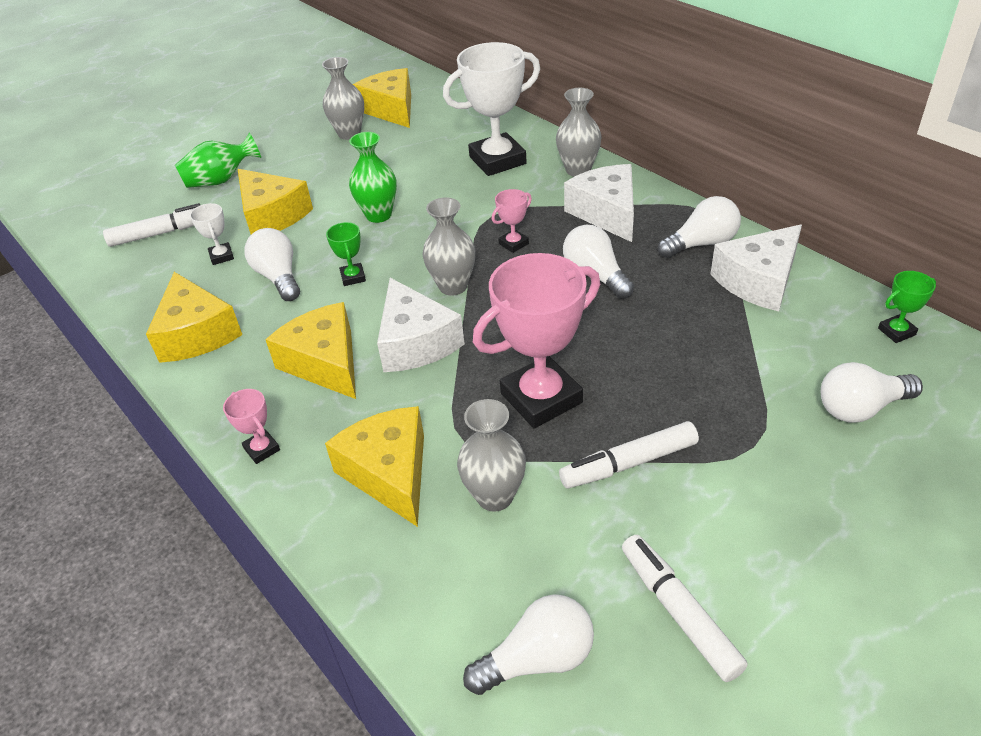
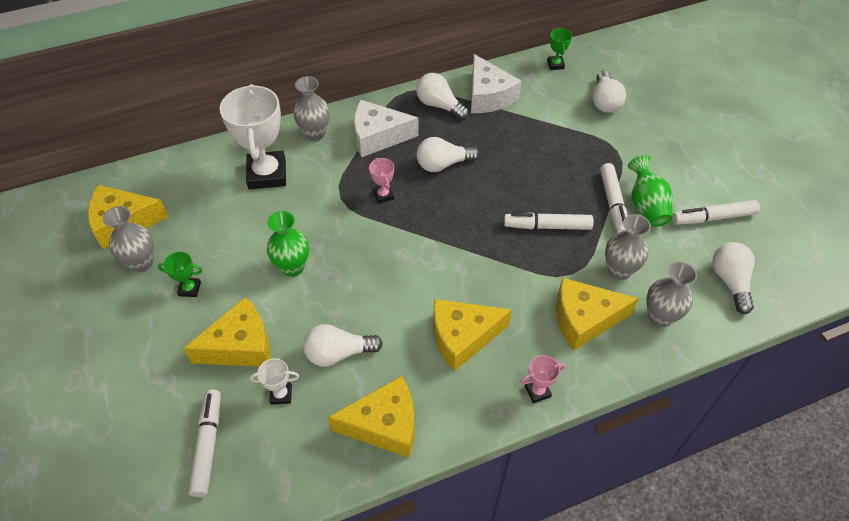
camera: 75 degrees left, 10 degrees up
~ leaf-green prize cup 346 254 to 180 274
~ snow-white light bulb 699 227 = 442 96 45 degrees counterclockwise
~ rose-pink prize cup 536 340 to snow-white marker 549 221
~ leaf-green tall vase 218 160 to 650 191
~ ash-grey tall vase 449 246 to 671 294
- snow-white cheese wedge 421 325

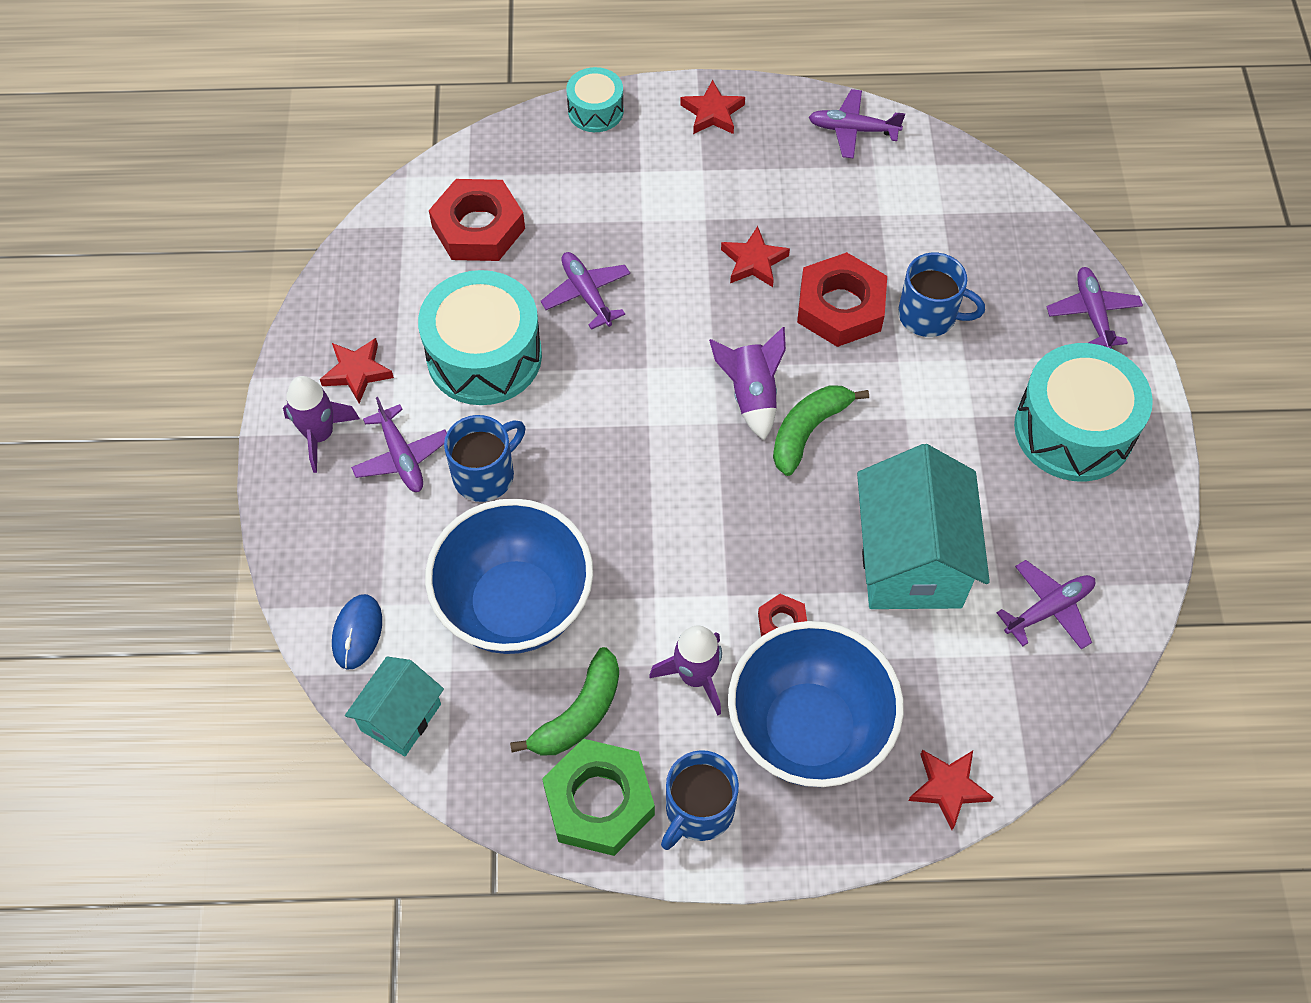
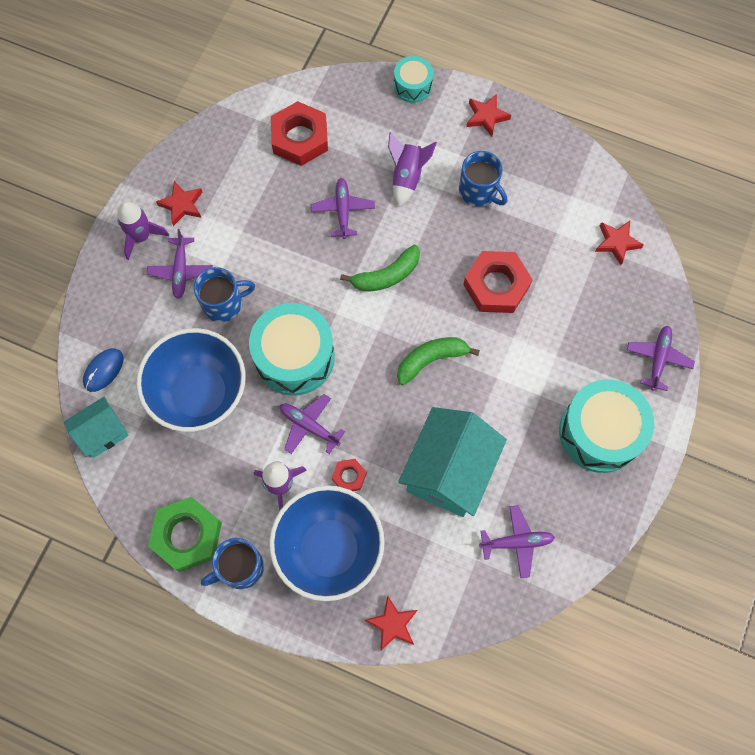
camera: 25 degrees right, 10 degrees up
~ teal snare drum 480 337 to 292 349
~ royal purple plane 857 124 to 312 424
~ leaf-green banana fruit 564 701 to 380 268
~ royal purple rocket 747 383 to 412 169
~ blue mug 941 295 to 483 178
~ red star 755 256 to 619 243

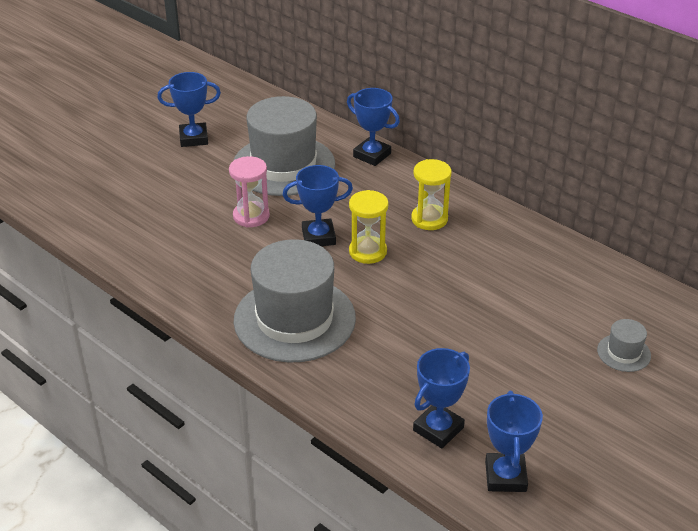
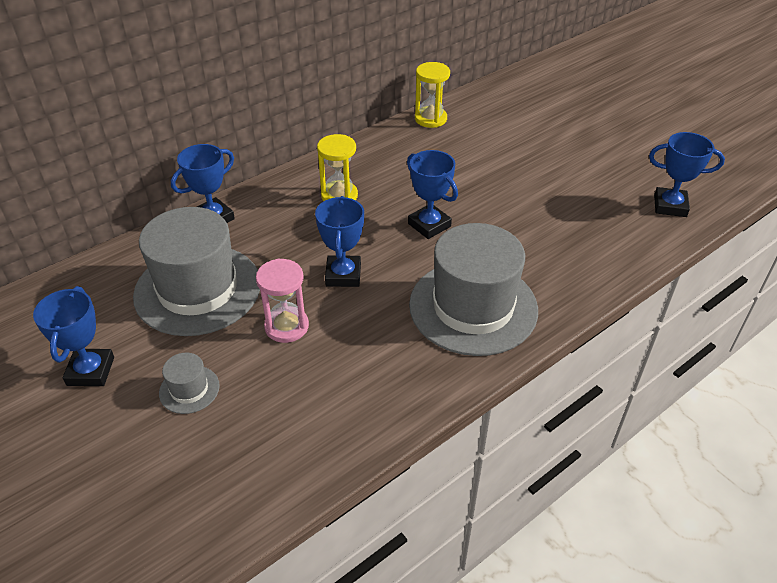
camera: 80 degrees left, 5 degrees up
~ ash-grey top hat 624 345 to 189 383
~ blue prize cup 441 398 to 432 194
~ golden hourglass 369 227 to 432 95

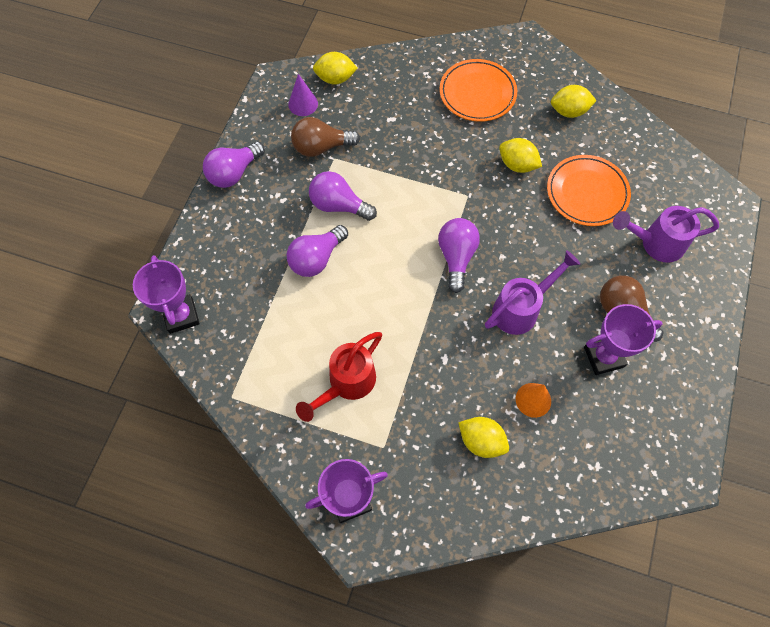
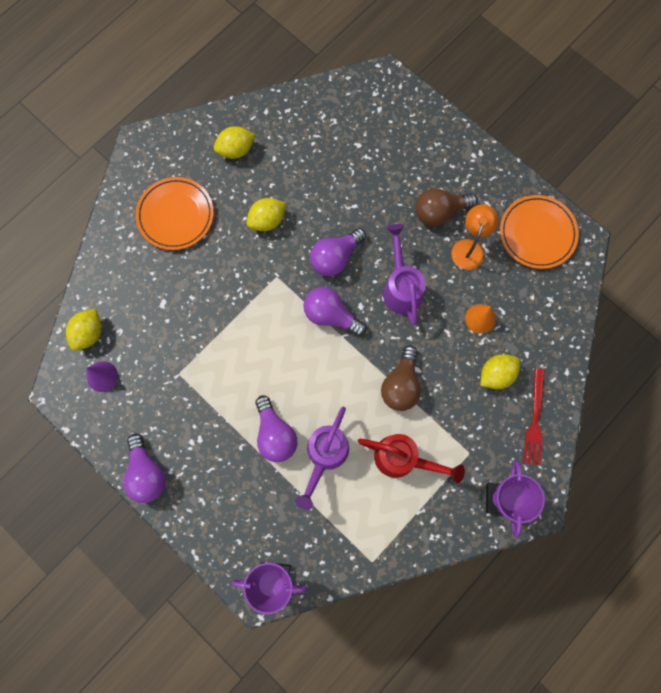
camera: 65 degrees left, 10 degrees up
~ golden toy lemon 574 101 = 234 142 45 degrees clockwise
~ royal purple watering pot 666 234 to 322 458
~ royal purple light bulb 343 196 to 338 252
~ red watering pot 339 377 = 411 458 45 degrees counterclockwise
~ russet light bulb 325 137 to 401 378
~ royal purple prize cup 623 339 to orange-coloured lamp 474 237
~ orange-coloured plate 589 190 to 539 232
+ red table fork 534 416

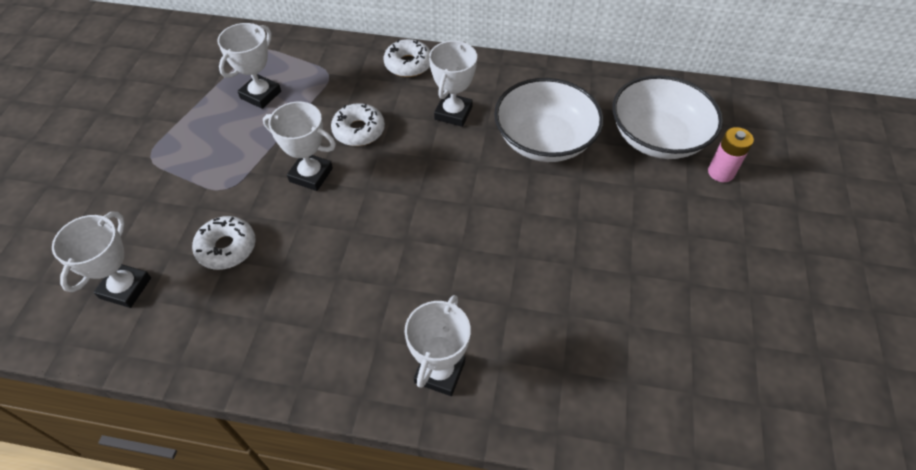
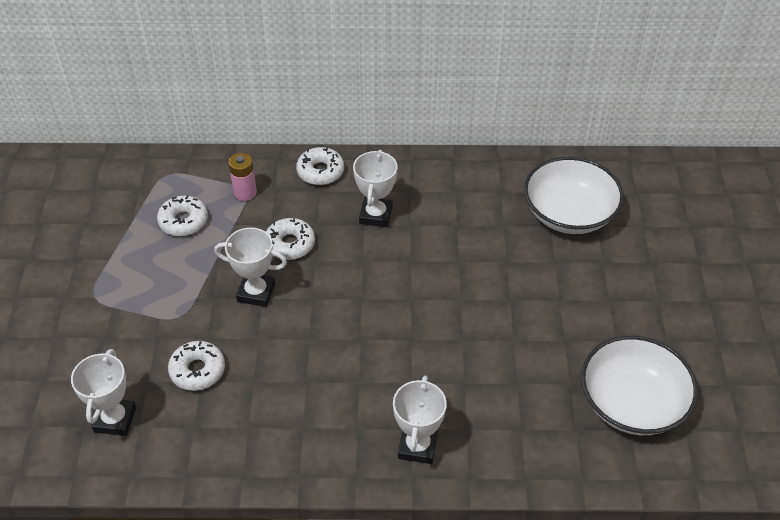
camera: 10 degrees left, 5 degrees down
~ snow-white prize cup 249 66 to snow-white doughnut 182 215
~ rose-pink power cell 731 154 to 242 177
~ snow-white serving bowl 549 120 to 639 385

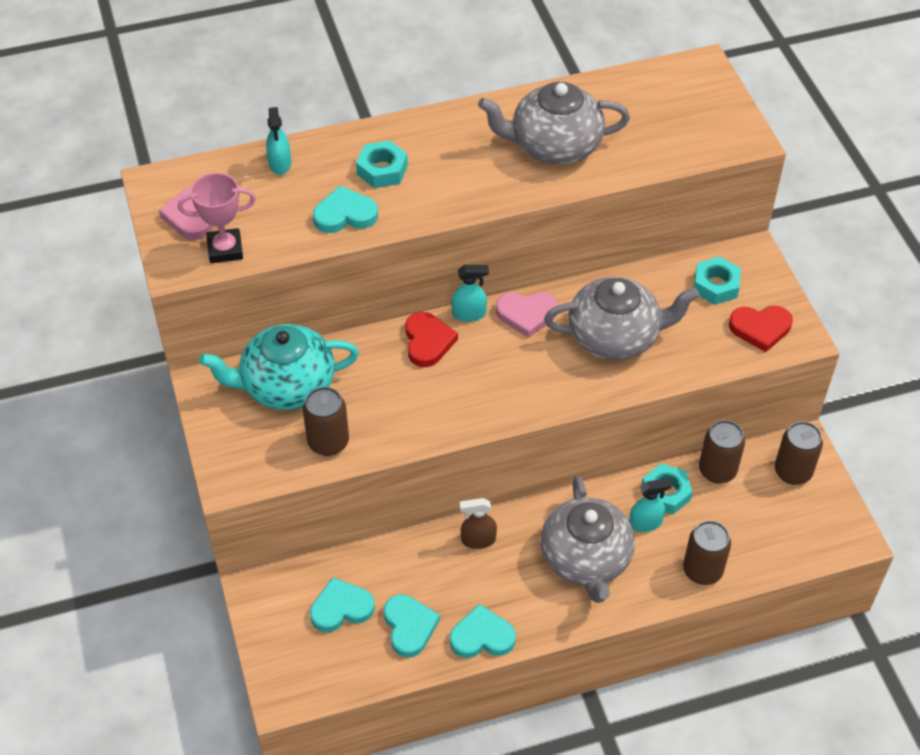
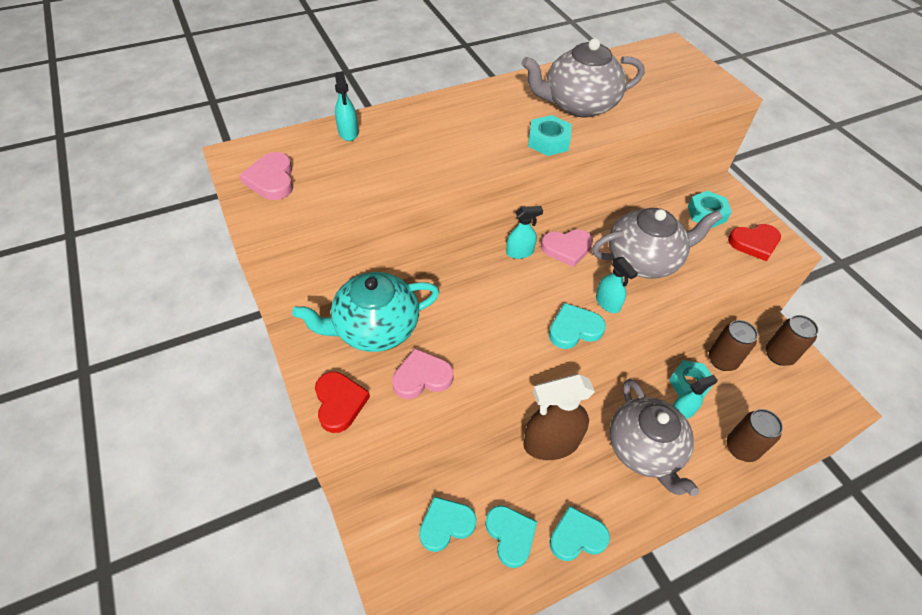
camera: 10 degrees left, 0 degrees up
~ red heart 431 339 to 342 402
~ russet can 326 421 to rose-pink heart 423 373
~ russet spray bottle 478 523 = 559 417 x1.98
~ teal hexagon nut 382 164 to 550 135
~ teal heart 345 209 to 577 326
+ teal spray bottle 617 285
- rose-pink prize cup 217 218

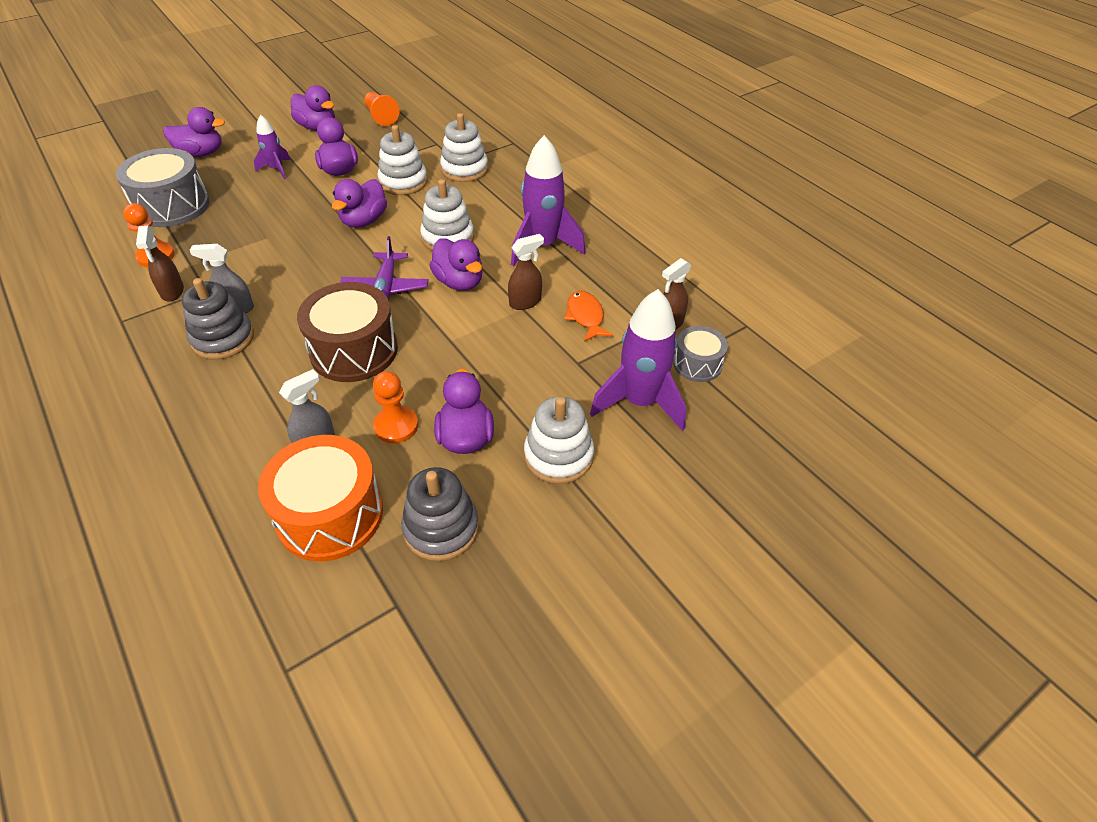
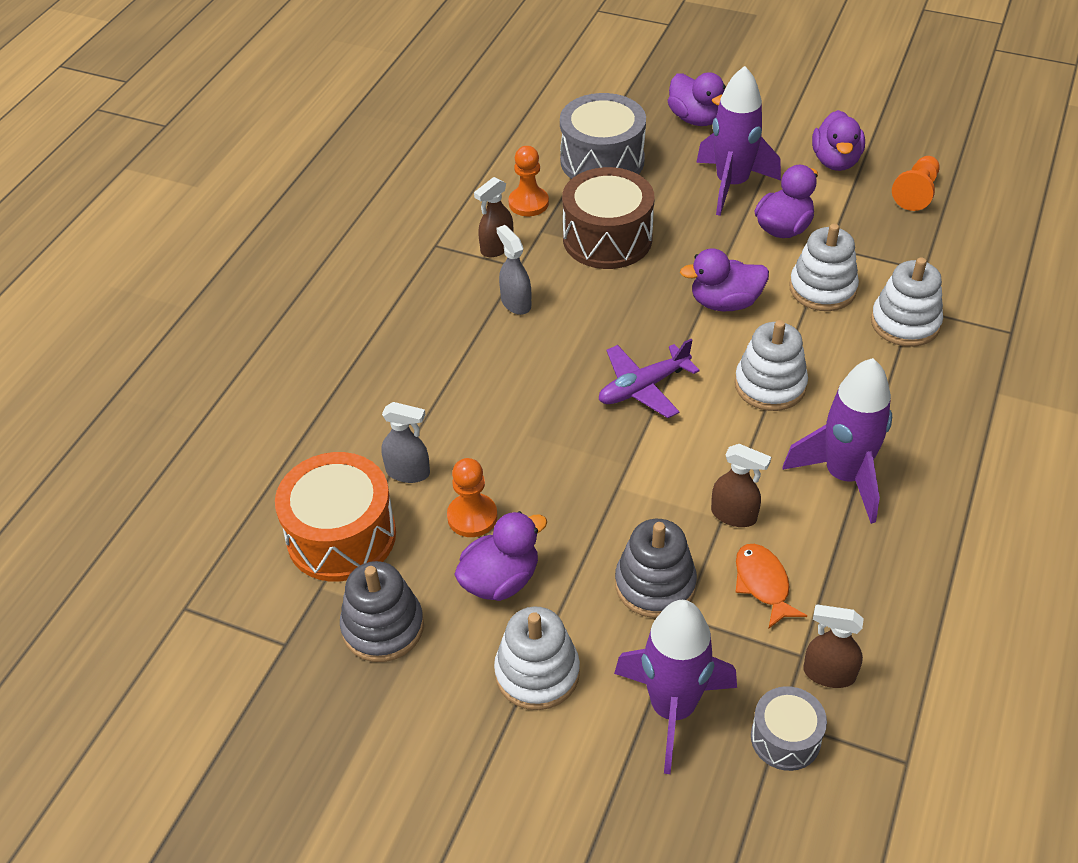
camera: 60 degrees right, 0 degrees up
~ russet snare drum 347 332 to 608 218
~ ash-grey ring stacker 218 319 to 656 568
~ royal purple rocket 272 147 = 738 141 x1.84
~ orange-coloured fish figure 588 316 = 771 586 60 degrees counterclockwise
- royal purple rubber duck 456 264

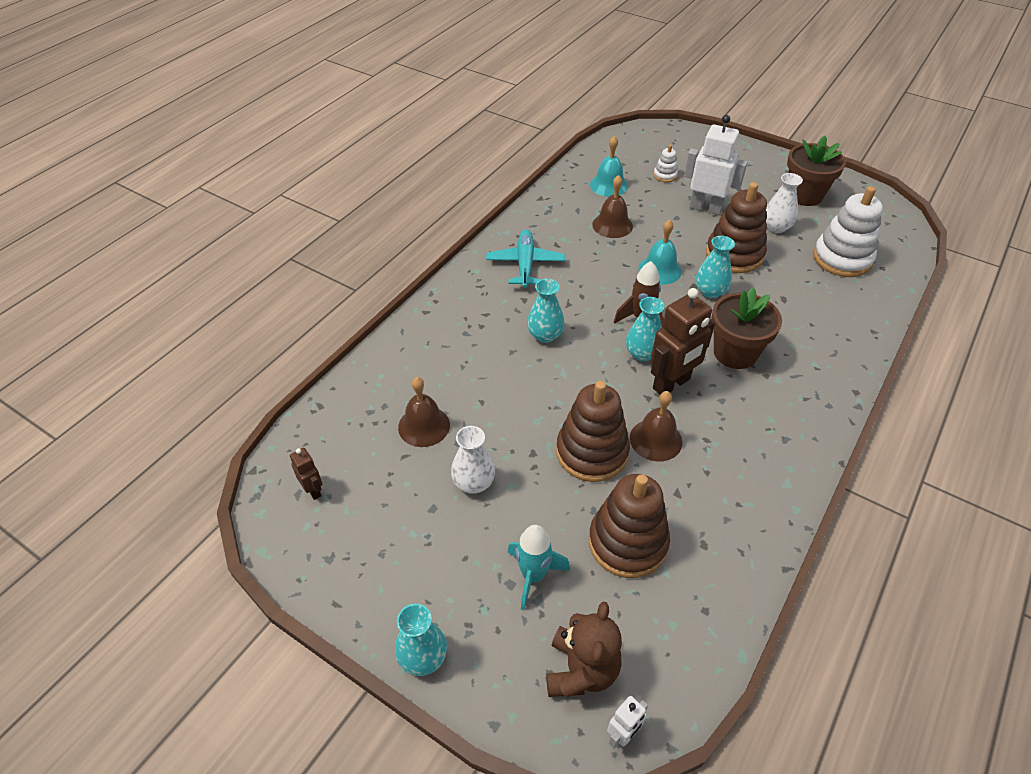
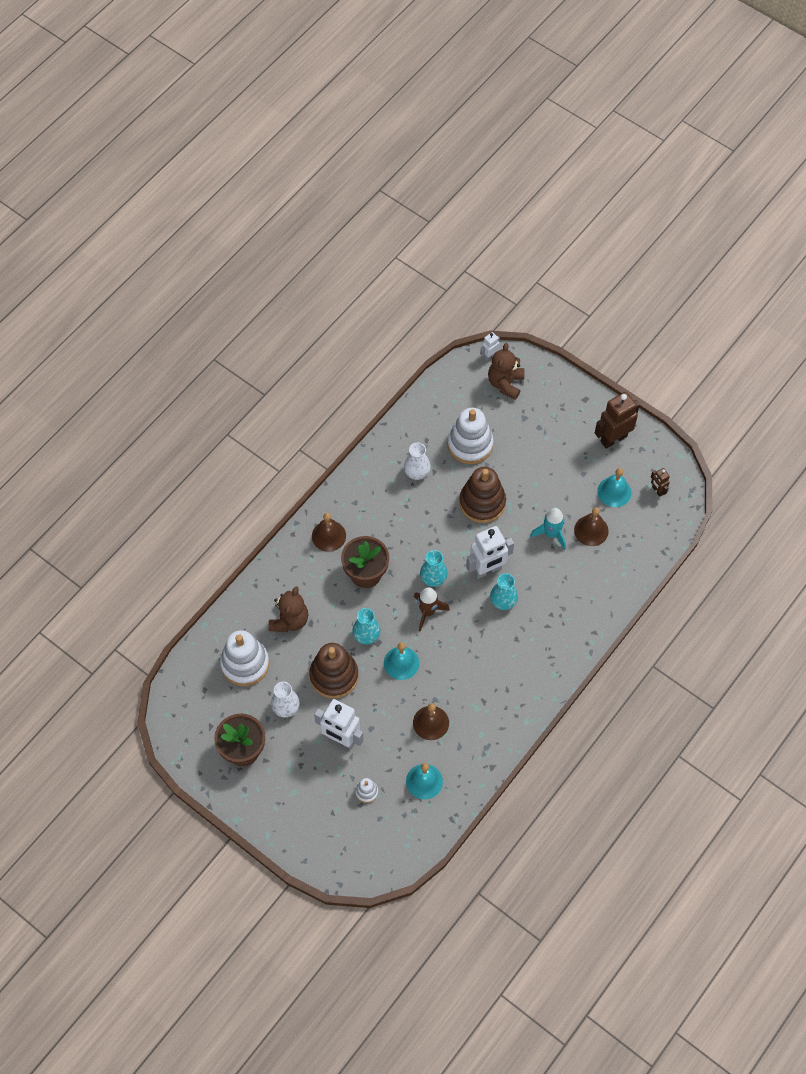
camera: 175 degrees left, 15 degrees up
+ russet teddy 288 609
~ russet hand bell 656 426 to 329 532
~ snow-white tall vase 473 460 to 417 461
~ russet ring stacker 629 526 to snow-white ring stacker 470 436
+ snow-white toy robot 490 552
~ teal rocket 539 567 to 548 529
~ russet toy robot 682 341 to 617 420
+ teal hand bell 614 487
- teal tall vase 421 640
- teal plane 525 258

